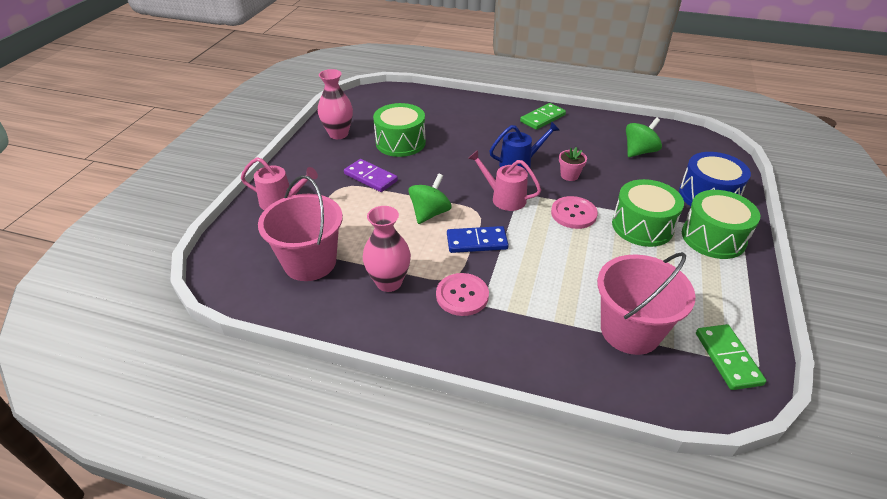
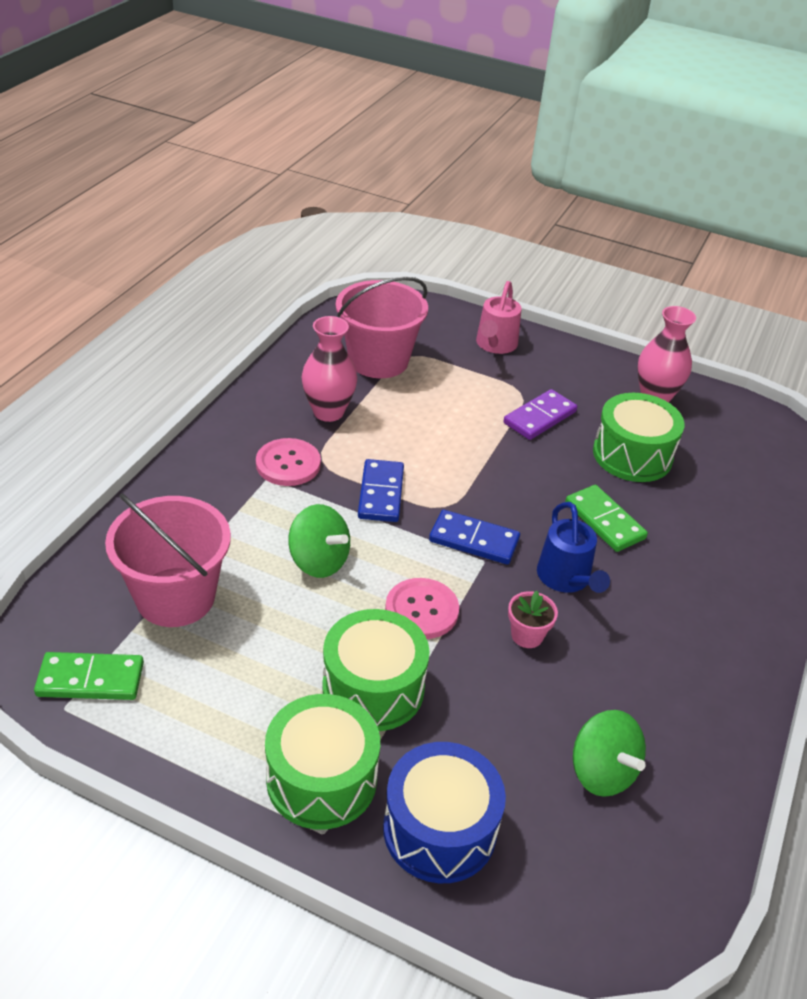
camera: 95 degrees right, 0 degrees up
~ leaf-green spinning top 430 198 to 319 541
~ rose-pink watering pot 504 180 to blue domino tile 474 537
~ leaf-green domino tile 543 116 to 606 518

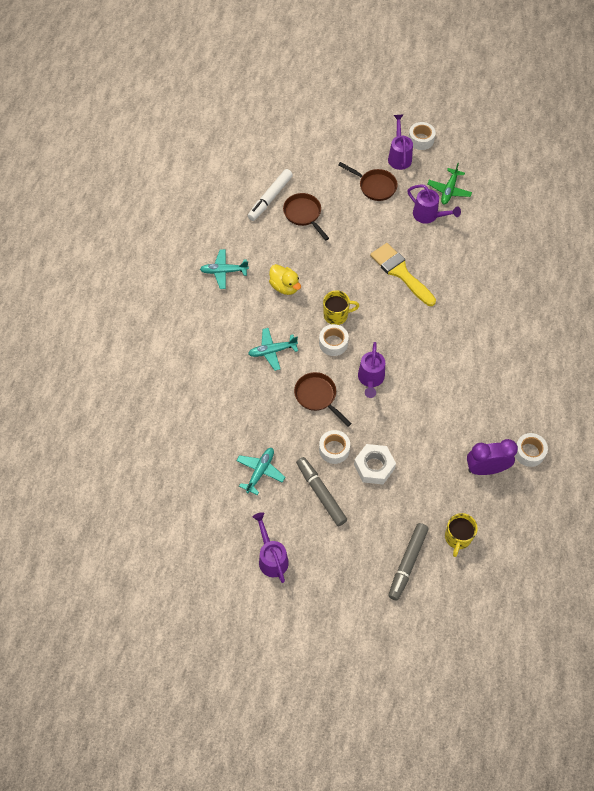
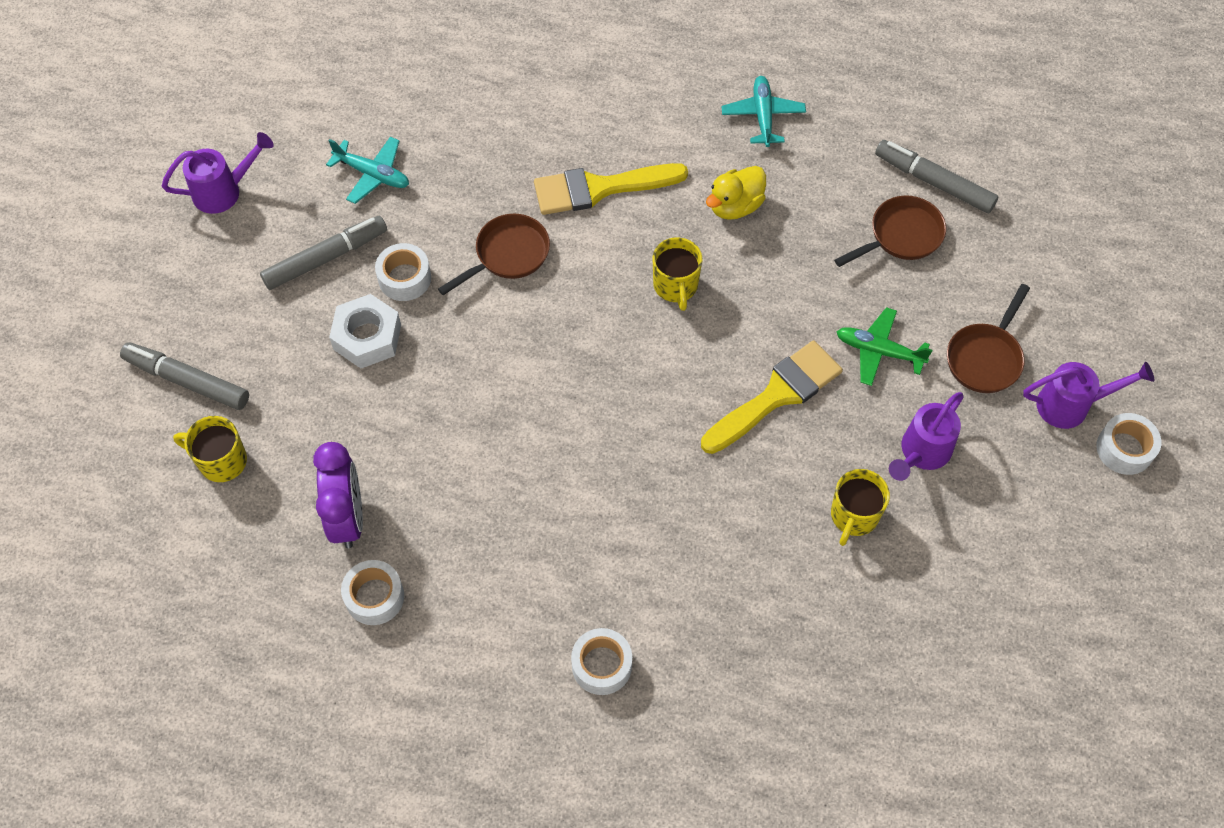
camera: 90 degrees right, 0 degrees up
~ teal plane 273 349 to golden brush 611 189
~ snow-white sticky tape 334 340 to 601 661
+ golden mug 860 507
~ leaf-green plane 450 184 to 885 346
~ snow-white marker 270 195 to ash-grey marker 936 176
- royal purple watering pot 371 370

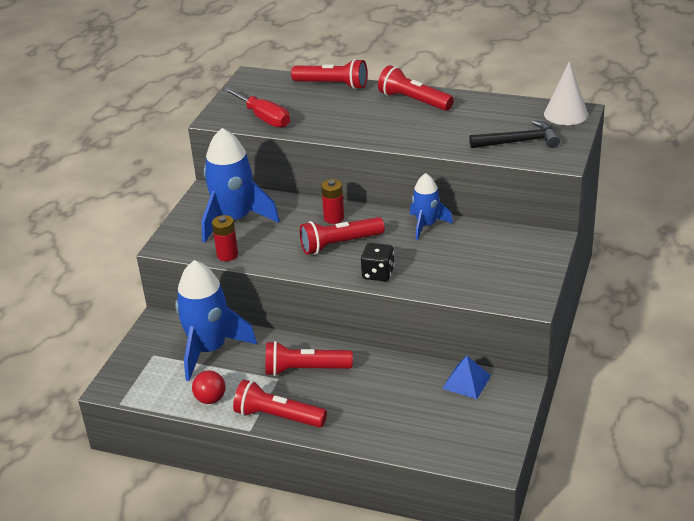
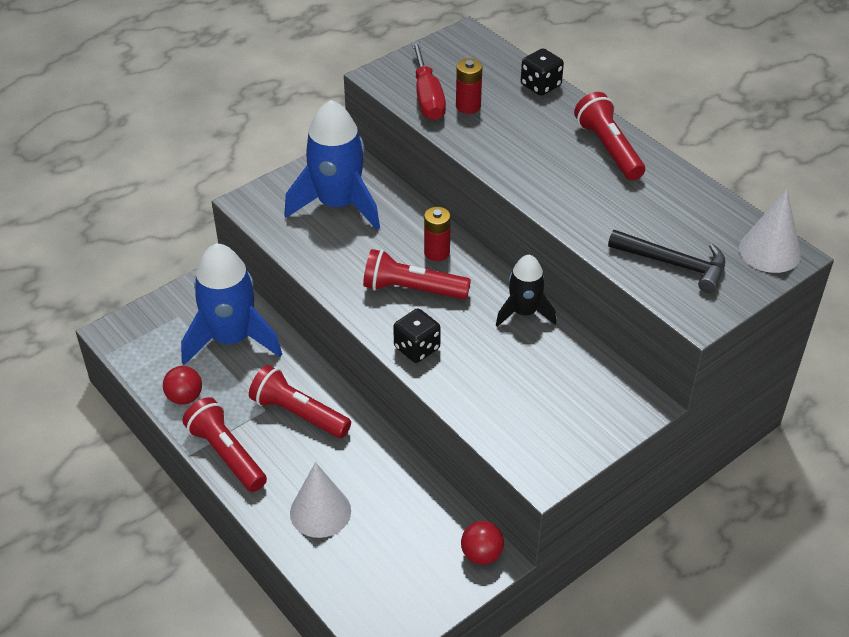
camera: 30 degrees right, 10 degrees up
+ snow-white cone shape 320 500
~ red power cell 225 238 to 469 86
+ red sphere 482 543
~ blue rocket 431 206 to black rocket 526 291
~ red torch 329 74 to black game die 542 72
- blue pyramid 466 377

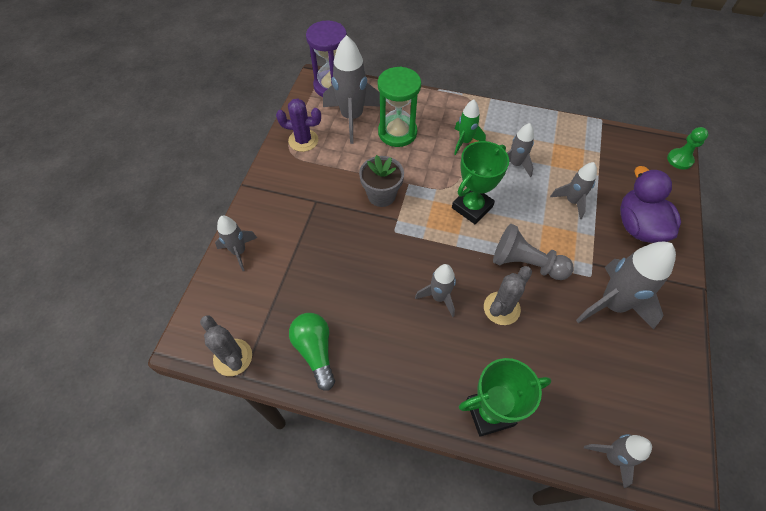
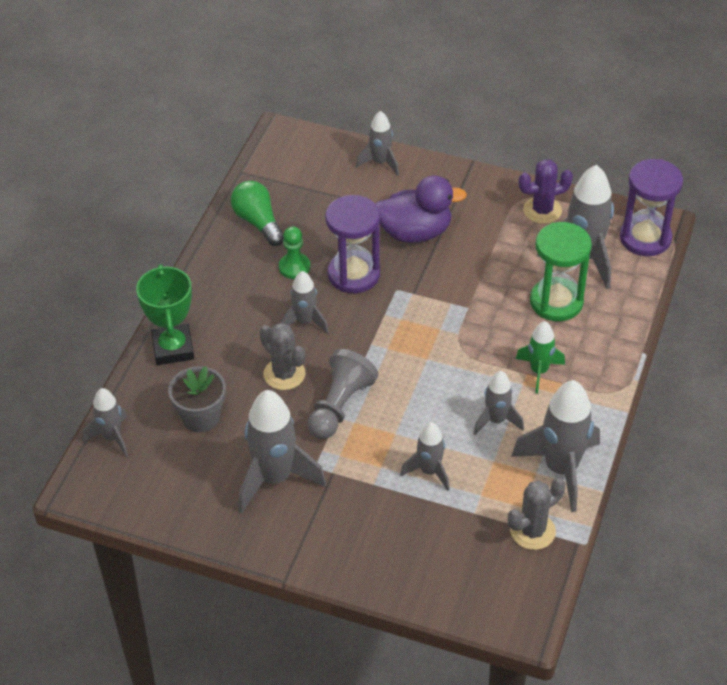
camera: 95 degrees right, 10 degrees down
~ ash-grey flower pot 381 181 to 197 399
~ leaf-green light bulb 312 352 = 257 213 105 degrees counterclockwise
~ leaf-green chess pawn 687 148 to 294 252
+ royal purple hourglass 352 244
~ royal purple rubber duck 650 204 to 421 209
~ ash-grey saguaro cactus 226 345 to 537 514
+ ash-grey rocket 555 446
~ royal purple saguaro cactus 298 125 = 546 191 60 degrees clockwise
- leaf-green prize cup 480 182

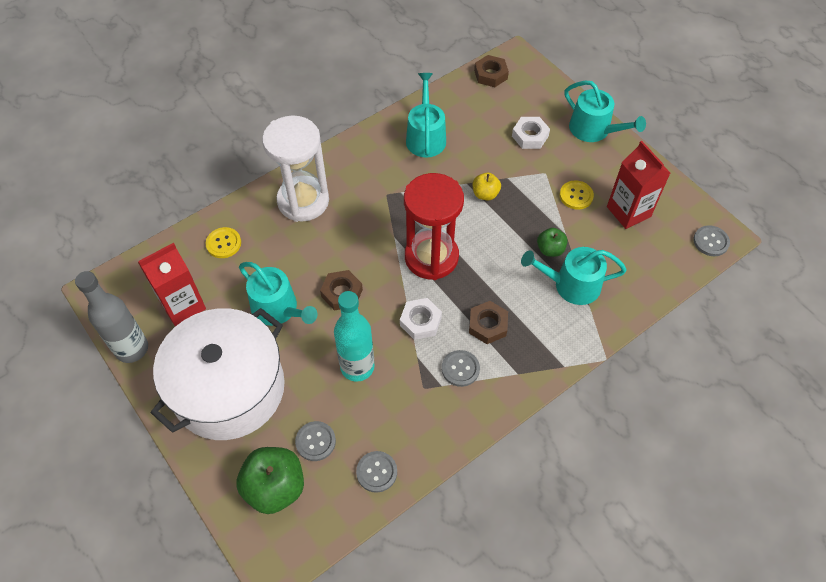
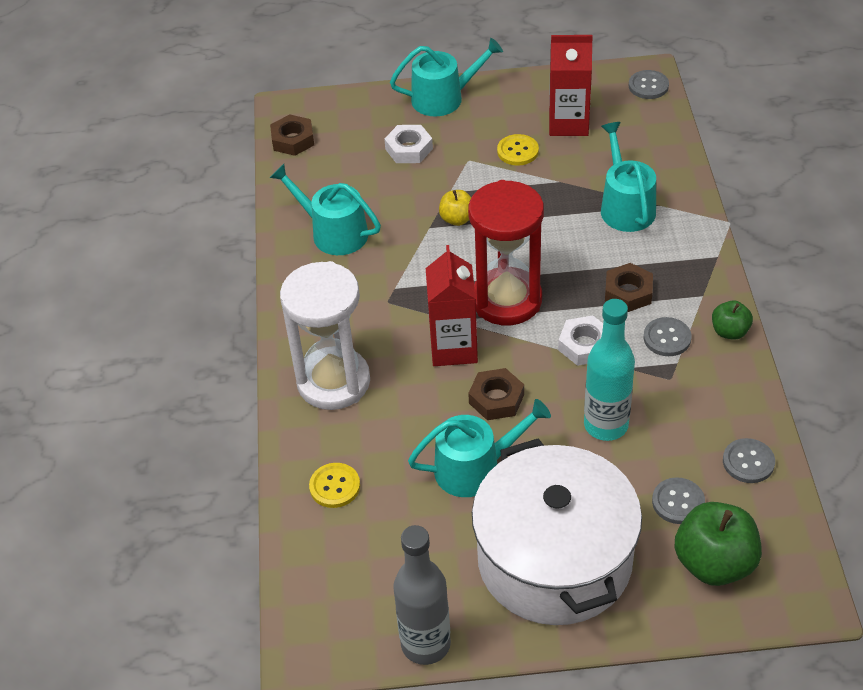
camera: 55 degrees left, 10 degrees down
~ red juice carton 172 284 to 452 305
~ teal watering pot 574 276 = 628 177 135 degrees clockwise
~ leaf-green apple fruit 552 242 to 732 320

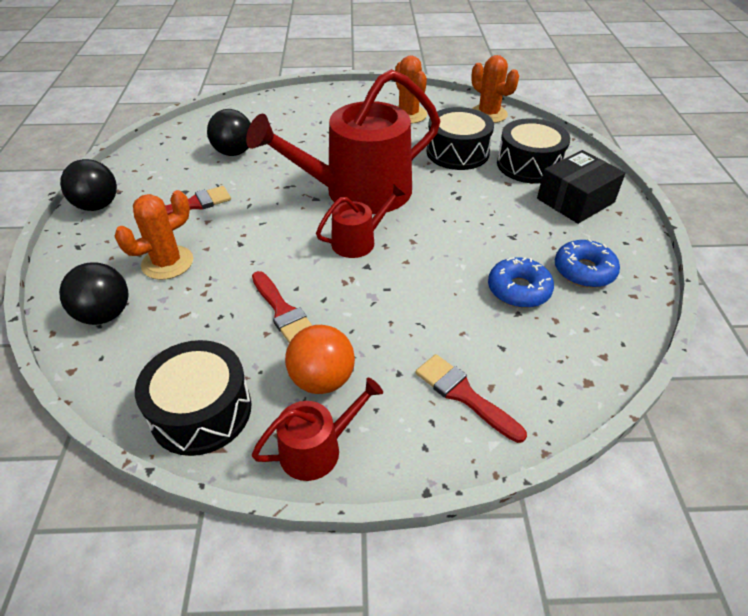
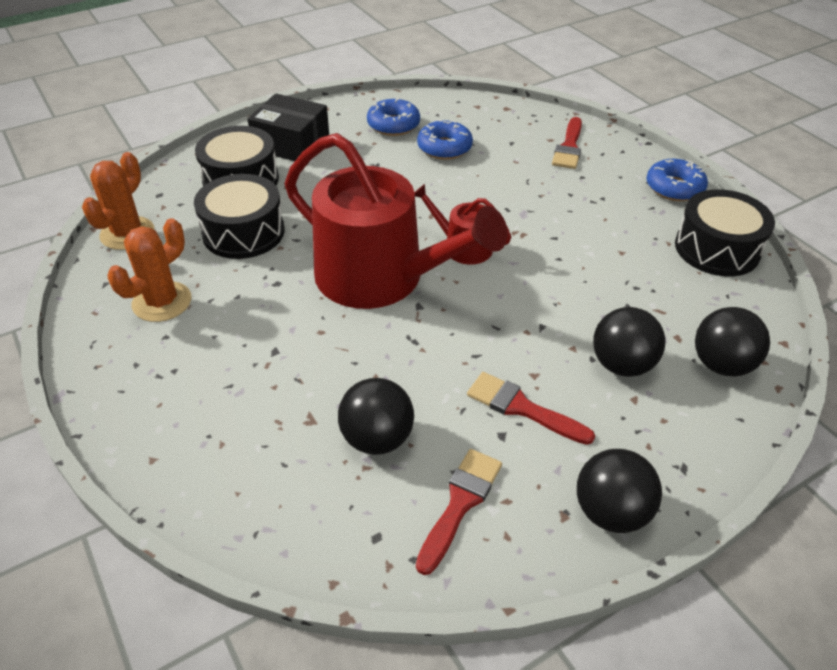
camera: 120 degrees left, 0 degrees up
~ red brush 282 307 to 459 512
~ orange-coloured saguaro cactus 154 235 to black sphere 629 342
~ red watering pot 317 429 to blue doughnut 677 180
- orange-coloured sphere 320 359

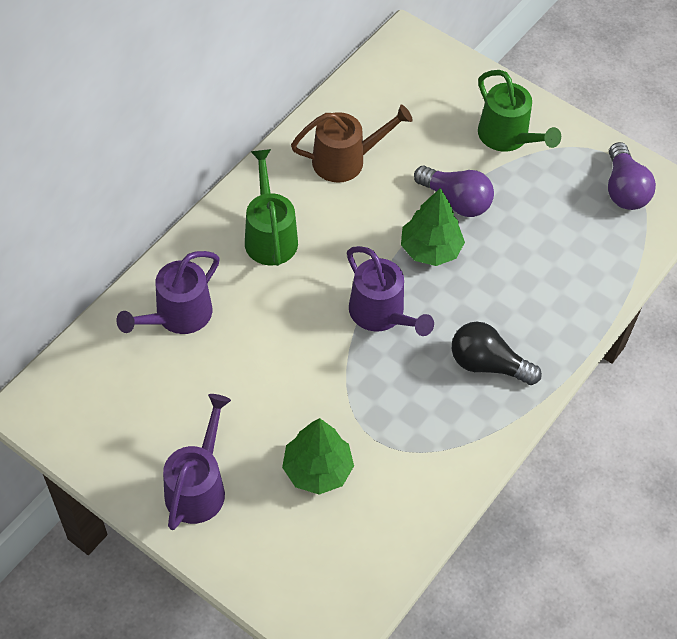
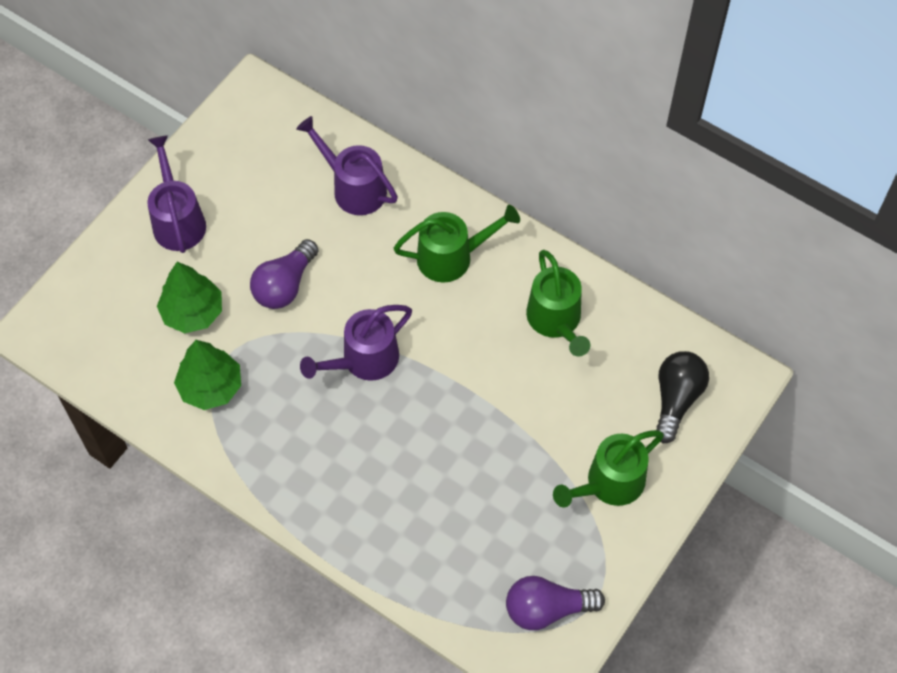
camera: 90 degrees right, 5 degrees up
~ royal purple watering pot 197 462 = 176 194 120 degrees counterclockwise
~ leaf-green fir tree 433 227 to 207 375
~ royal purple light bulb 454 191 to 284 274
~ russet watering pot 352 144 to leaf-green watering pot 558 303
~ black light bulb 497 353 to 683 397

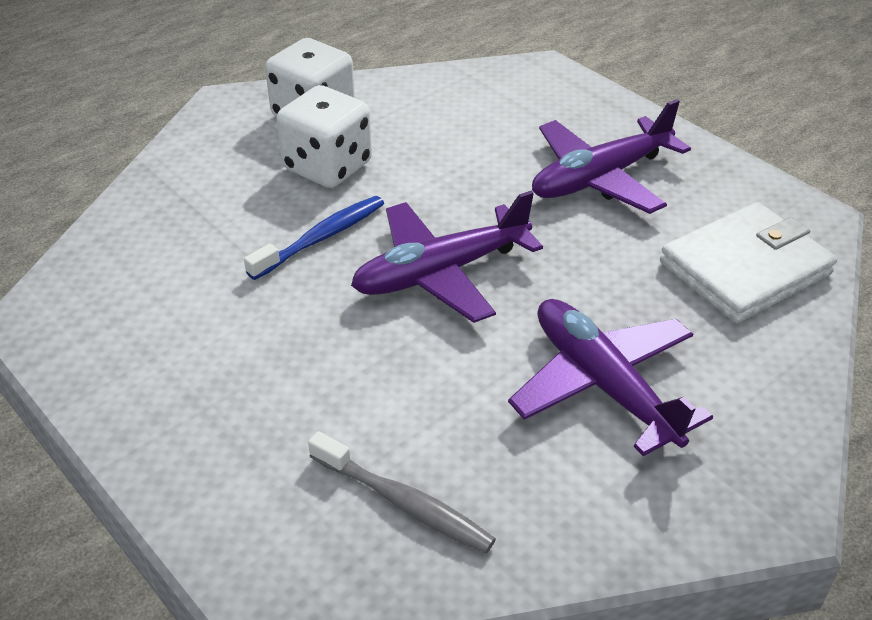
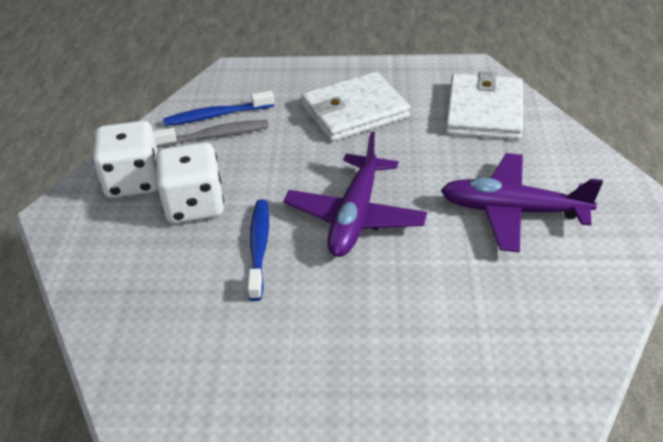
camera: 45 degrees left, 0 degrees up
~ ash-grey toothbrush 402 492 to 211 133
+ blue toothbrush 218 108
~ royal purple plane 611 156 to snow-white billfold 355 107

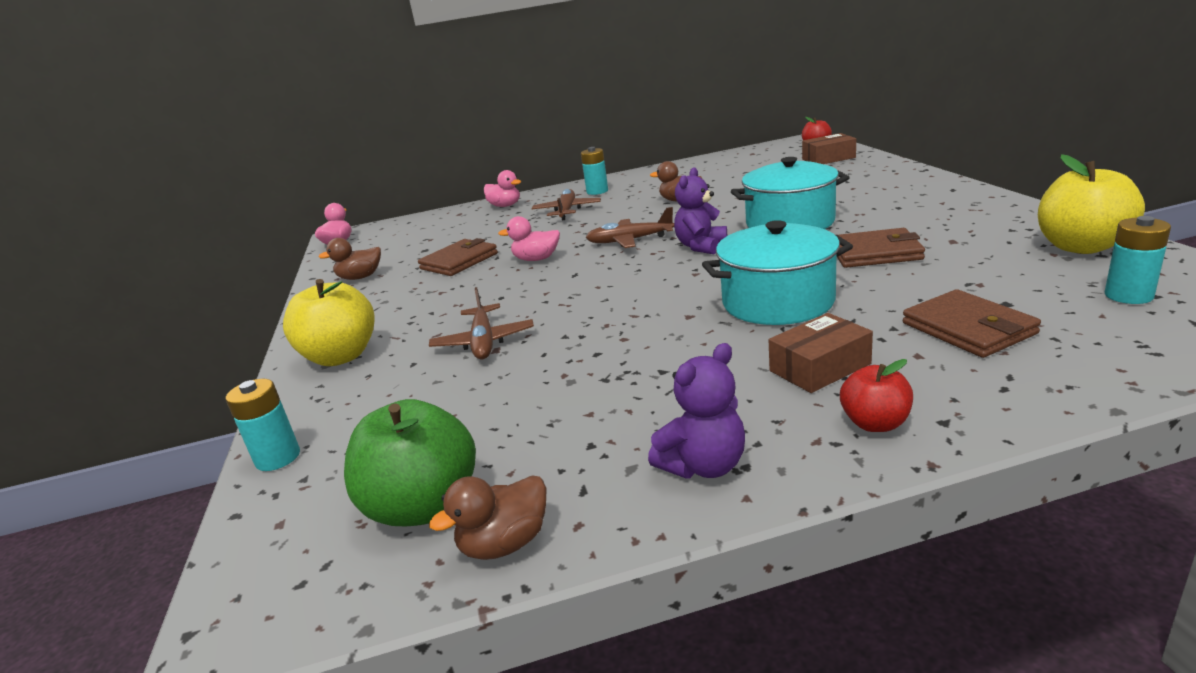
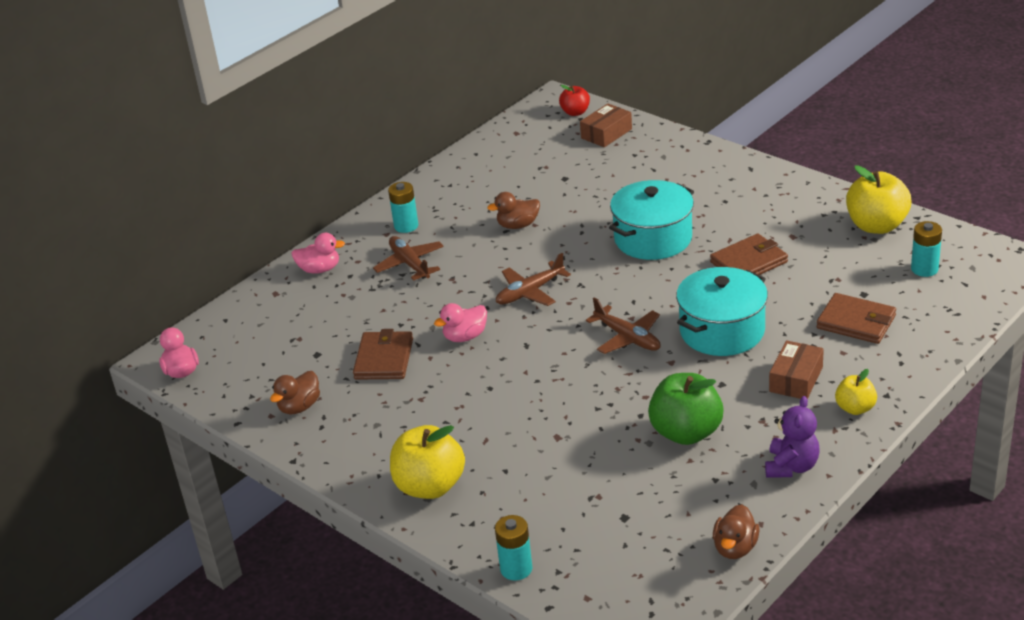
camera: 35 degrees left, 10 degrees up
~ russet plane 481 323 to 623 326
~ leaf-green apple fruit 410 462 to 686 409
~ red apple fruit 876 395 to golden apple fruit 856 392
- royal purple teddy 700 211

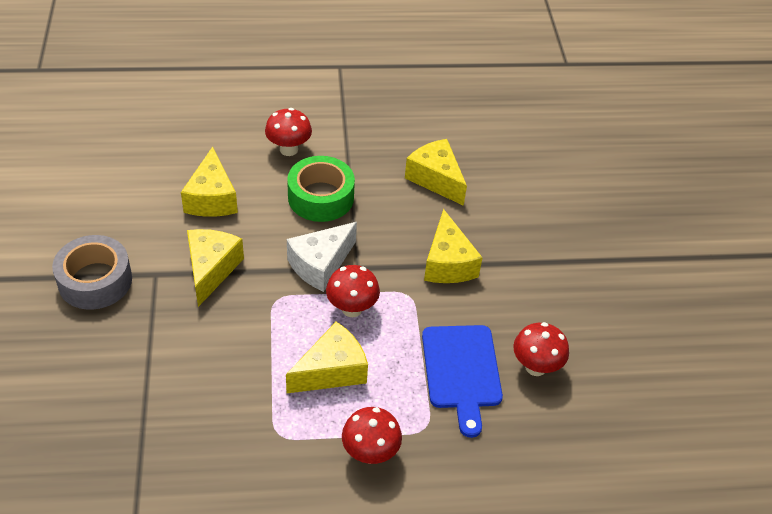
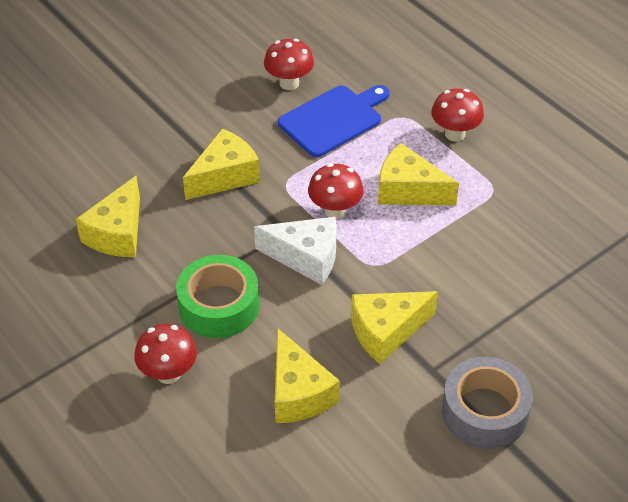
camera: 120 degrees left, 0 degrees up
~ golden cheese wedge 209 182 = 307 375 105 degrees clockwise

